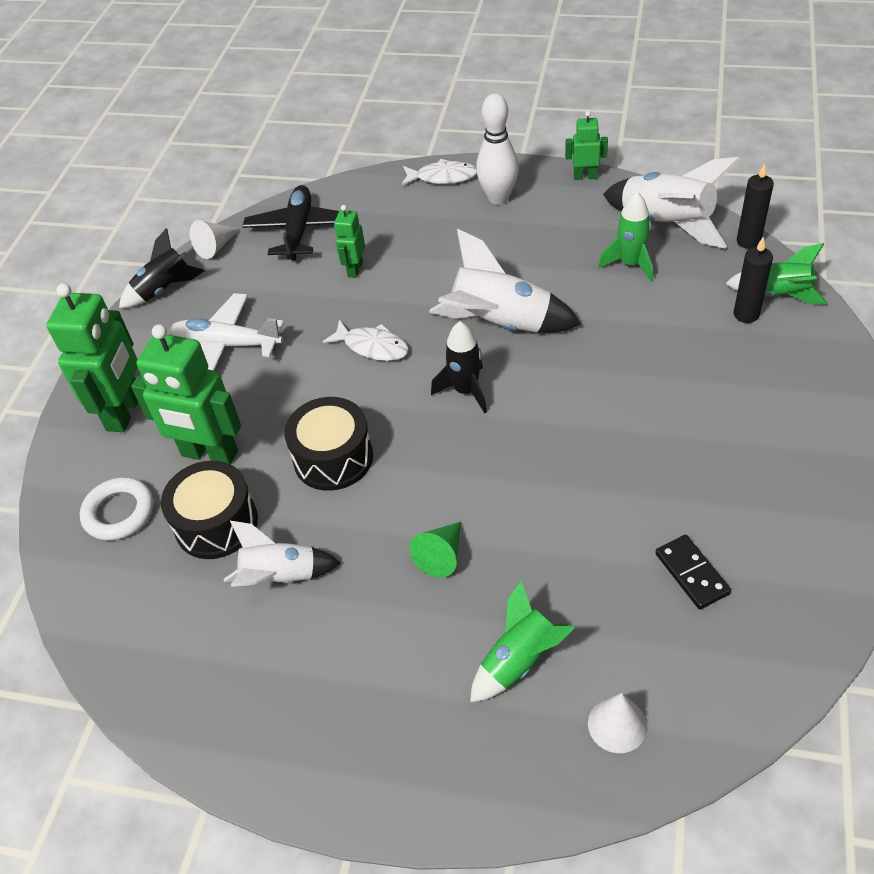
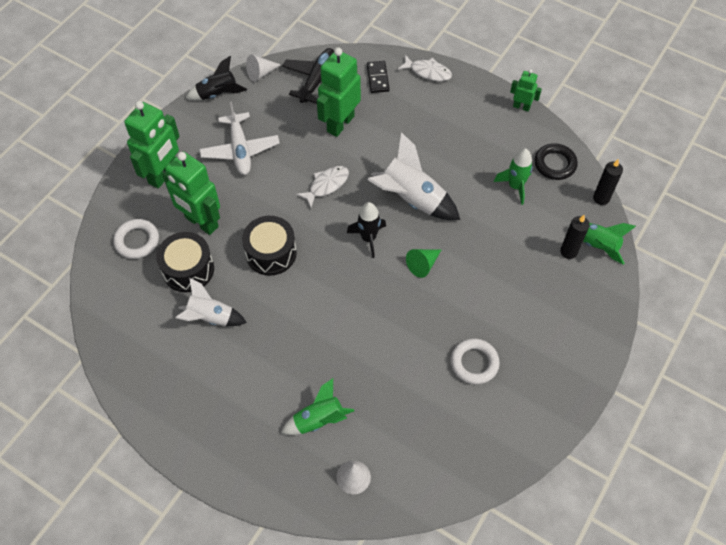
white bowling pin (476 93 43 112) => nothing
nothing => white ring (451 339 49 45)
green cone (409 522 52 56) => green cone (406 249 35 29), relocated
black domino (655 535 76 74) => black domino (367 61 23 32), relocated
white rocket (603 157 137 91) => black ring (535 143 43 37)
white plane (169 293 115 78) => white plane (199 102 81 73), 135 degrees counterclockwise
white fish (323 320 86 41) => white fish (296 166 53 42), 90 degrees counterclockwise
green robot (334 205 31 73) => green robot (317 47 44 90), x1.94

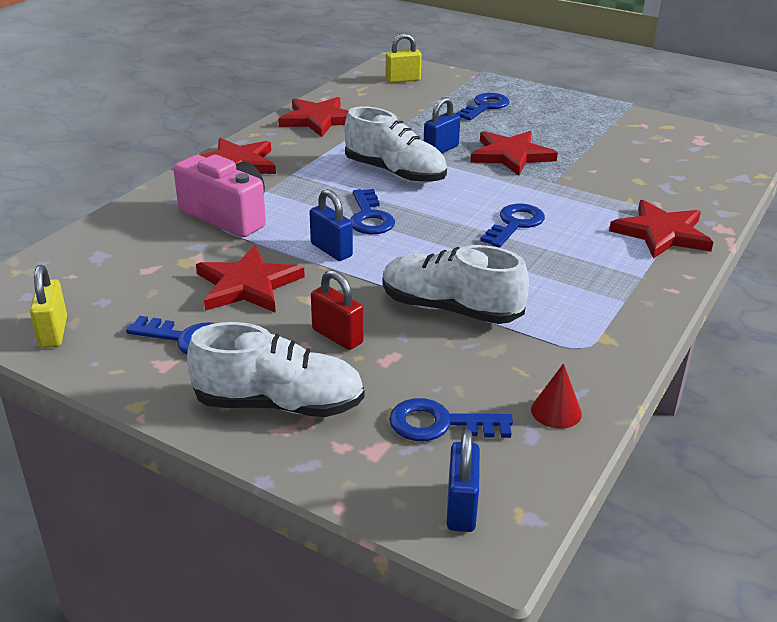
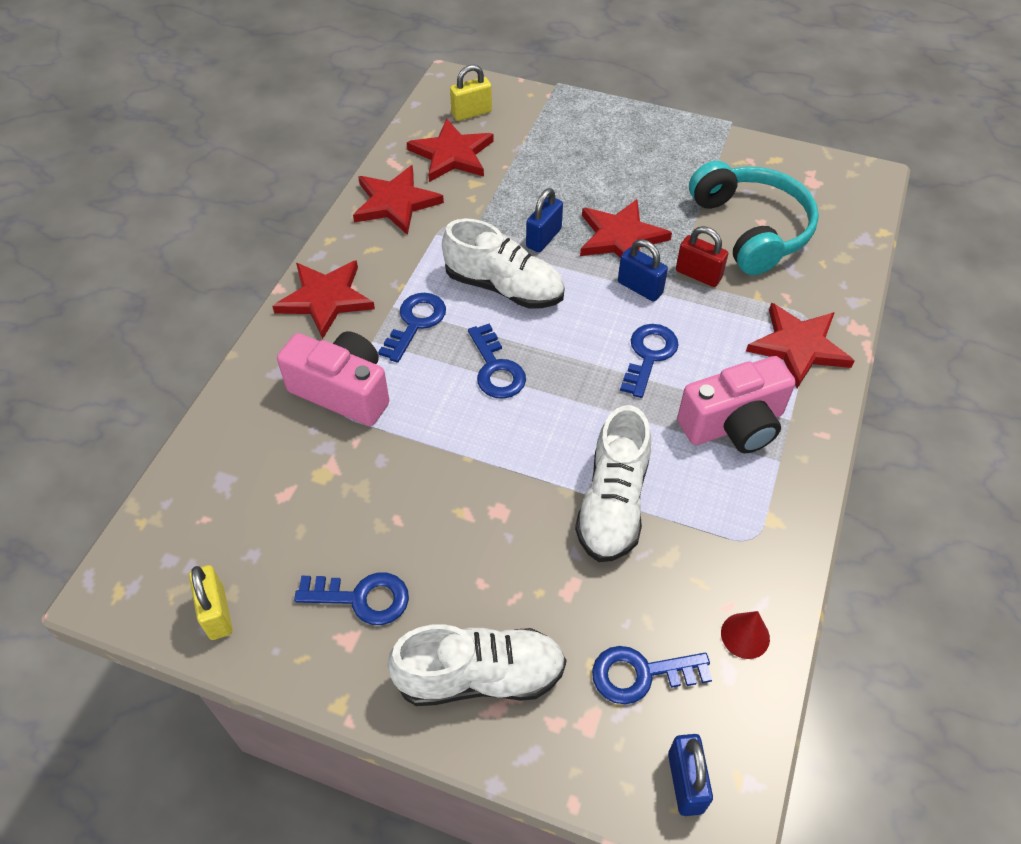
nothing => pink camera (677 356 119 97)
nothing => turquoise headphones (689 161 130 114)
red star (196 246 109 67) => red star (407 119 87 63), relocated
blue padlock (310 189 43 72) => blue padlock (618 239 50 63), relocated
red padlock (311 270 53 80) => red padlock (676 226 52 61), relocated
blue key (456 93 54 27) => blue key (378 293 68 70), relocated
white shoe (382 245 147 79) => white shoe (575 405 76 157), 90 degrees counterclockwise

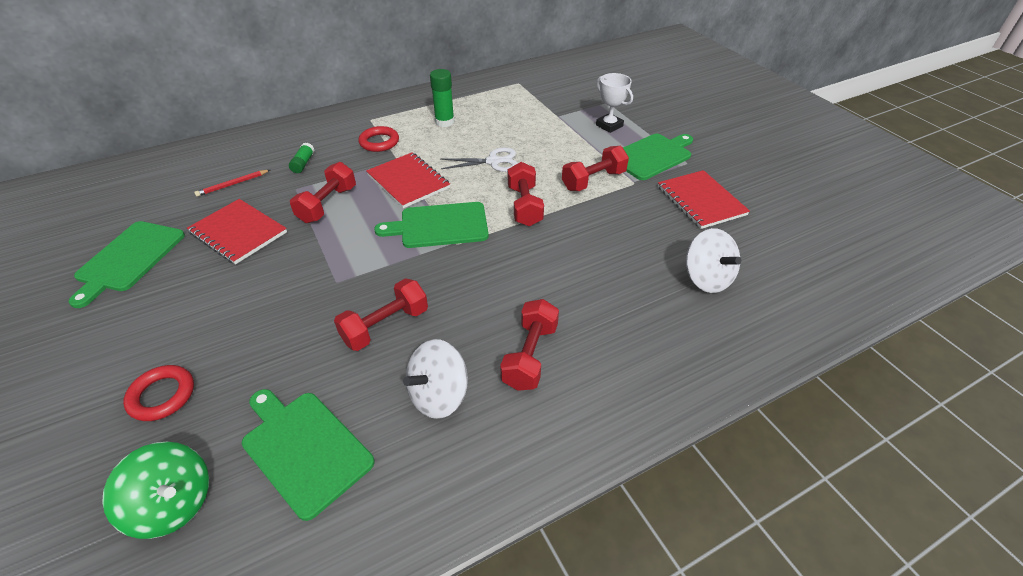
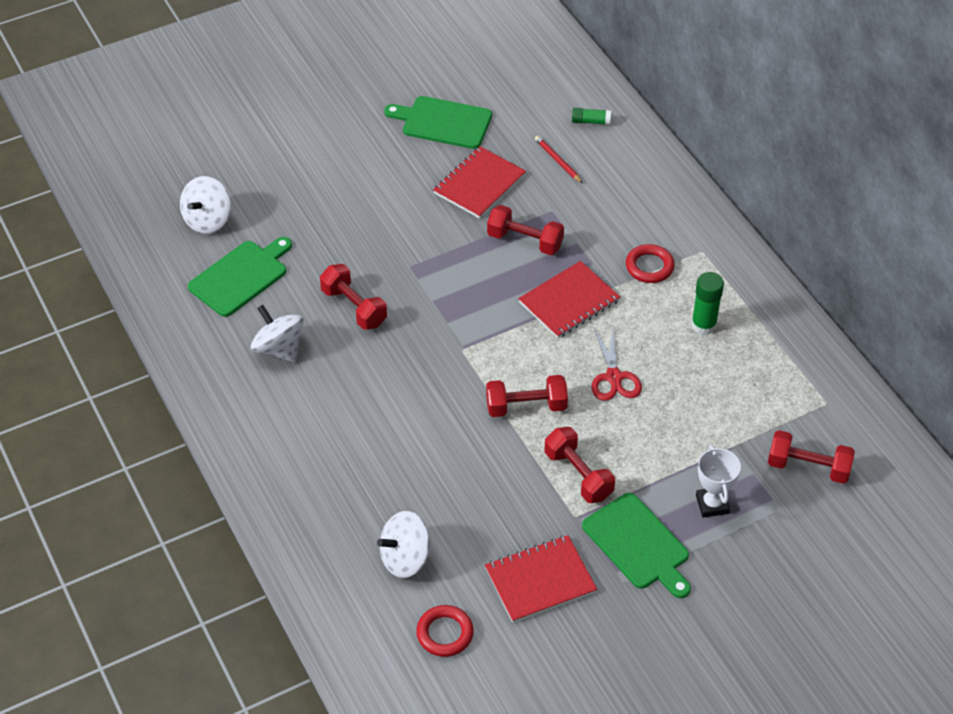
green cutting board (374 202 115 46) => nothing
red ring (123 365 71 56) => red ring (416 605 58 52), relocated
green glue stick (289 142 25 31) => green glue stick (572 108 39 17), relocated
red dumbbell (500 299 59 92) => red dumbbell (768 430 87 54), relocated
green spinning top (102 442 107 97) => white spinning top (180 176 51 58)
white scissors (440 147 78 25) => red scissors (592 328 50 73)
white trophy (596 73 37 60) => white trophy (696 445 45 73), 60 degrees counterclockwise

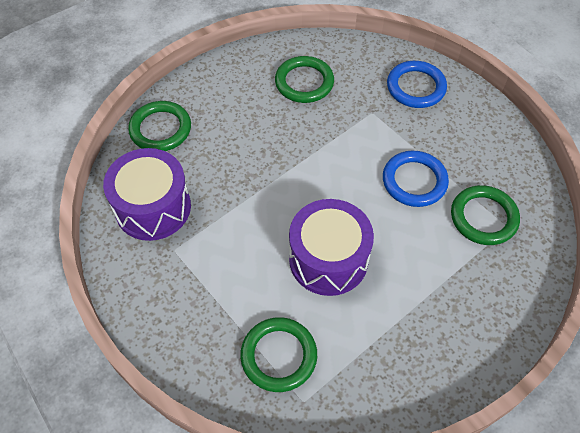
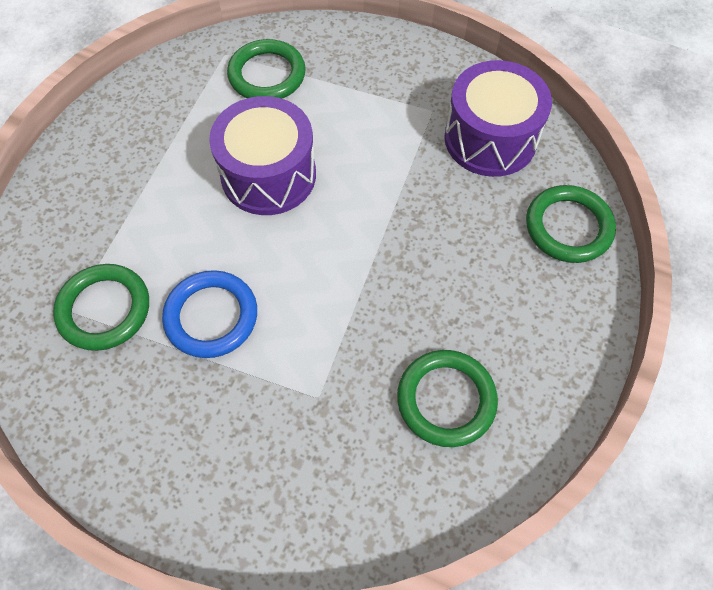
blue ring (387 61 60 47) => nothing

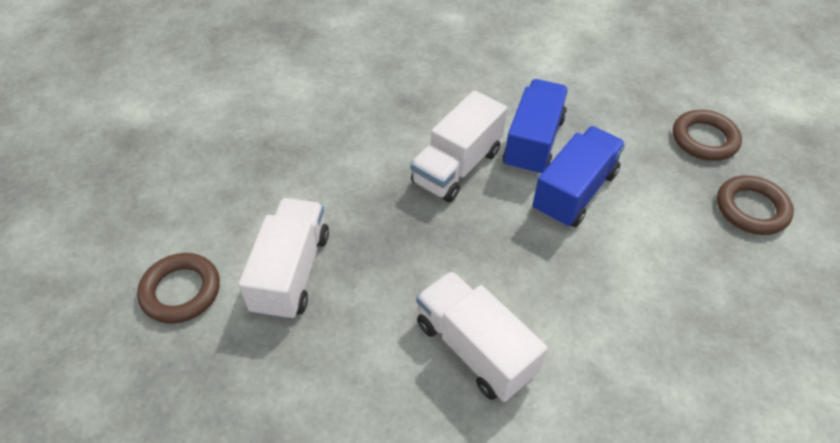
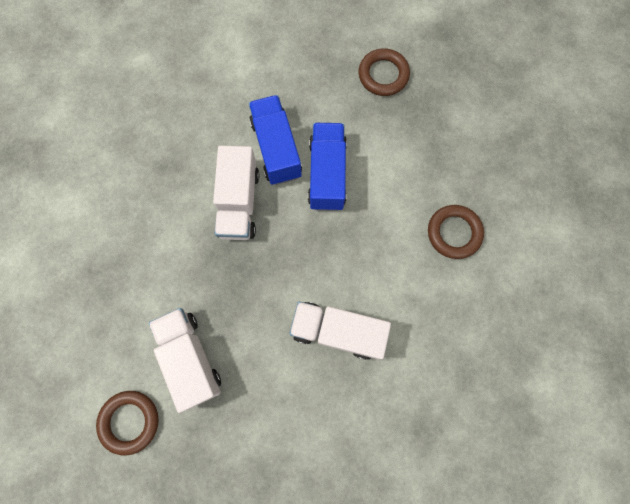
brown ring (717 176 77 59) => brown ring (428 205 56 54), relocated

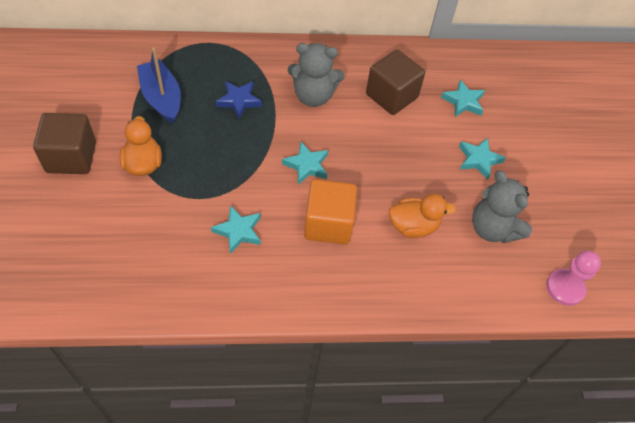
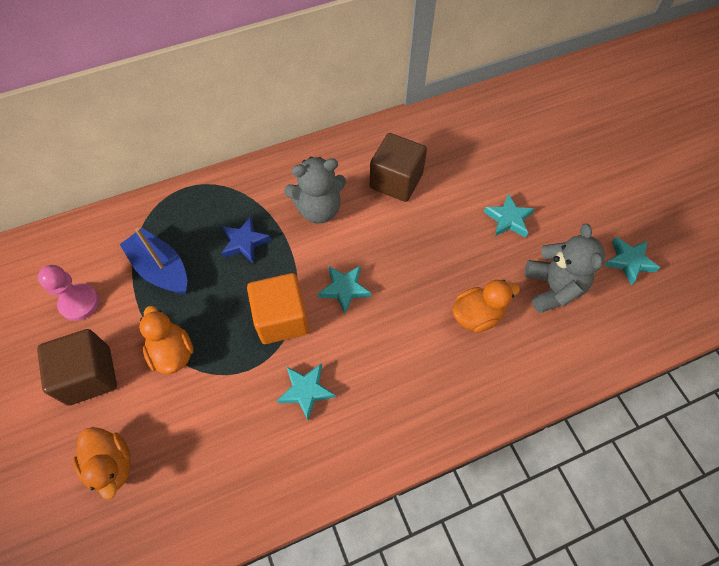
nothing => orange duck (73 427 57 73)
orange cube (304 179 53 66) => orange cube (247 273 62 71), relocated
turquoise star (441 80 44 37) => turquoise star (604 237 56 48), relocated
pink pawn (546 251 55 55) => pink pawn (38 265 61 56), relocated
grey teddy bear (472 170 60 73) => grey teddy bear (525 224 80 89), 135 degrees counterclockwise

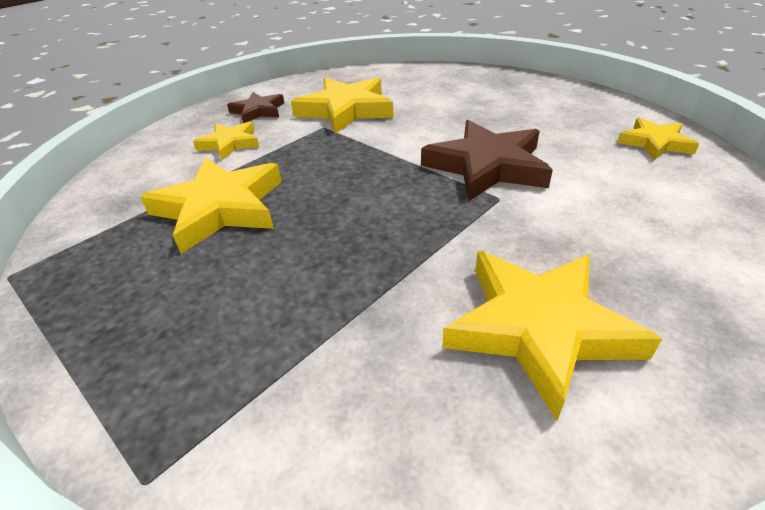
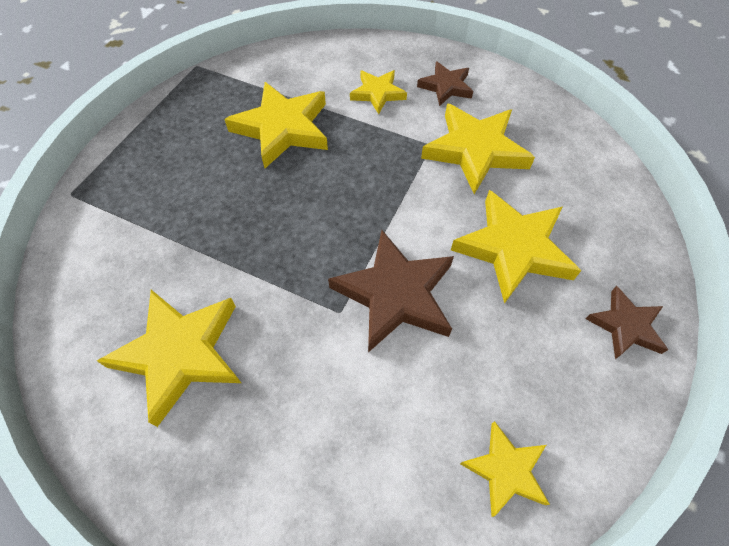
nothing => yellow star (451 190 130 114)
nothing => brown star (586 286 82 73)

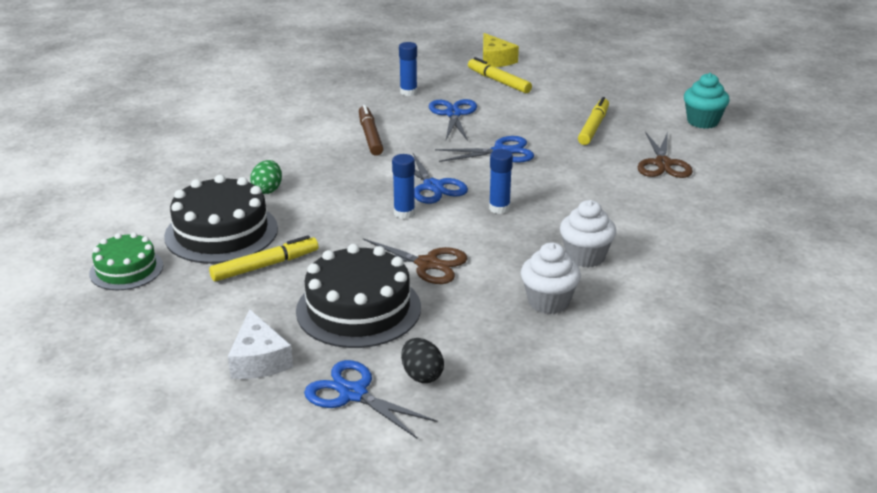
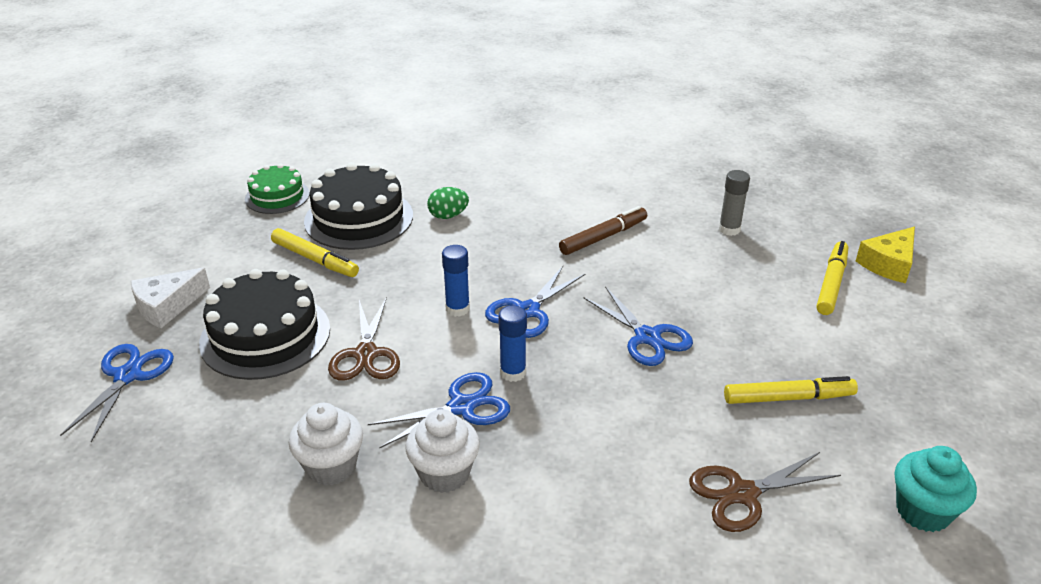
black egg (401 338 43 45) => nothing
blue scissors (429 99 48 42) => blue scissors (368 372 142 77), relocated
blue glue stick (399 42 18 54) => grey glue stick (719 170 31 66)

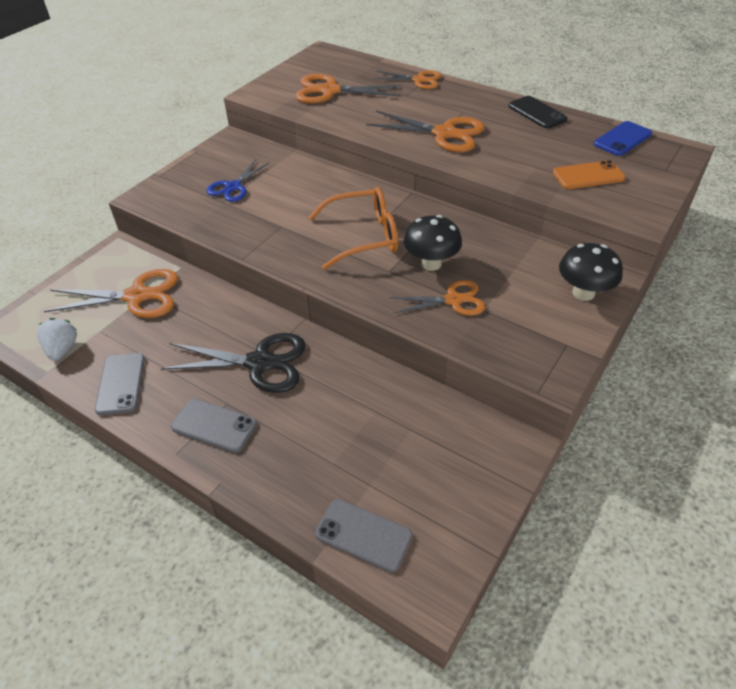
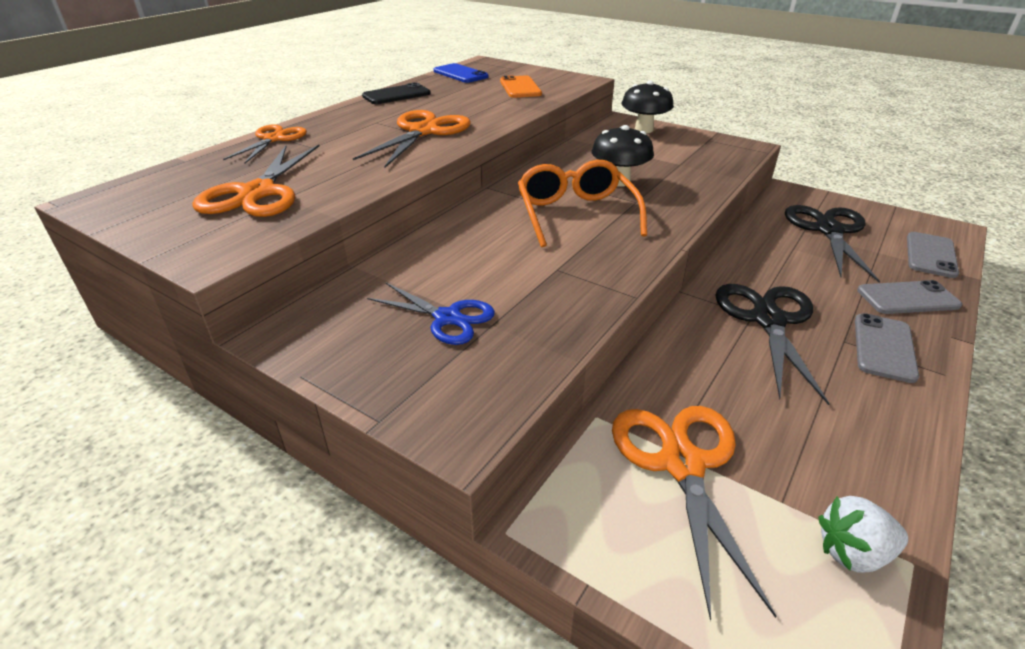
orange scissors (390 280 95 36) => nothing
nothing => black scissors (785 205 95 78)
grey phone (95 353 50 62) => grey phone (857 280 105 34), relocated

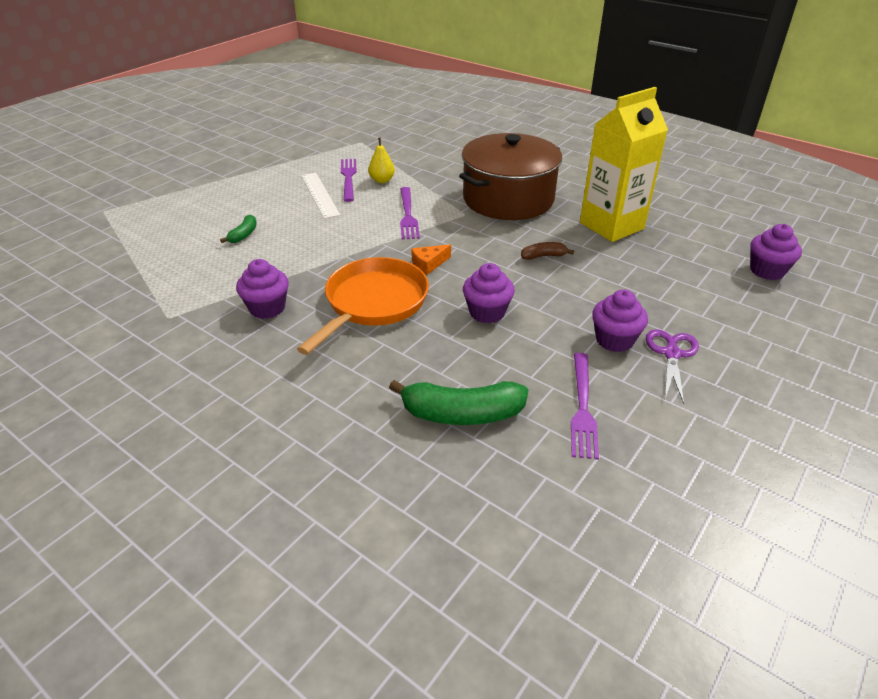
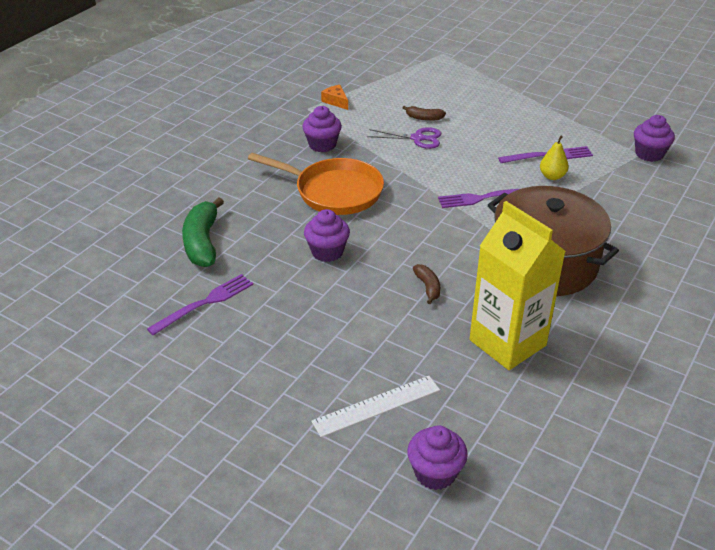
white ruler (301 173 39 46) => white ruler (311 376 129 61), relocated
orange cheese (411 244 40 31) => orange cheese (321 85 27 25), relocated
purple cupcake (592 289 56 63) => purple cupcake (634 115 41 47), relocated
purple scissors (646 329 53 75) => purple scissors (367 127 74 22), relocated
green banana (220 215 37 28) => brown banana (403 106 43 15)
purple fork (571 353 28 107) => purple fork (147 274 106 61), 135 degrees clockwise

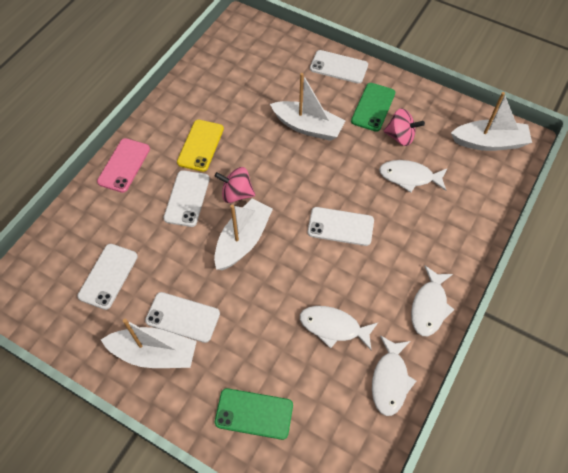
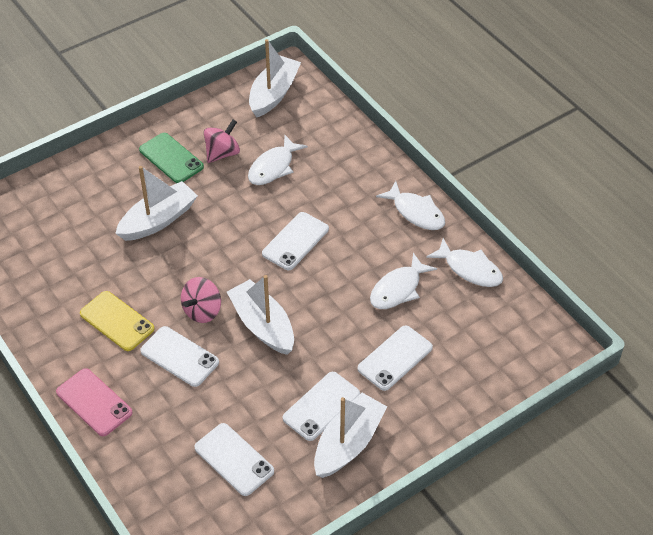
green phone (215 388 78 52) => nothing
white phone (310 50 58 34) => white phone (358 325 75 66), relocated

